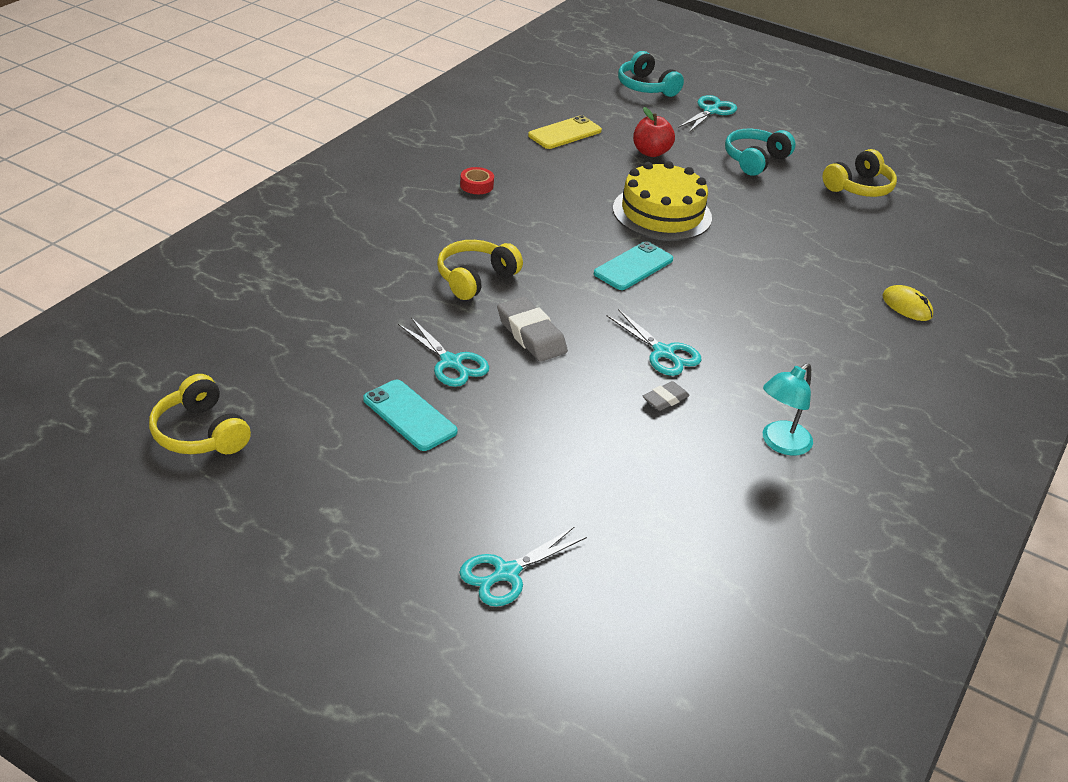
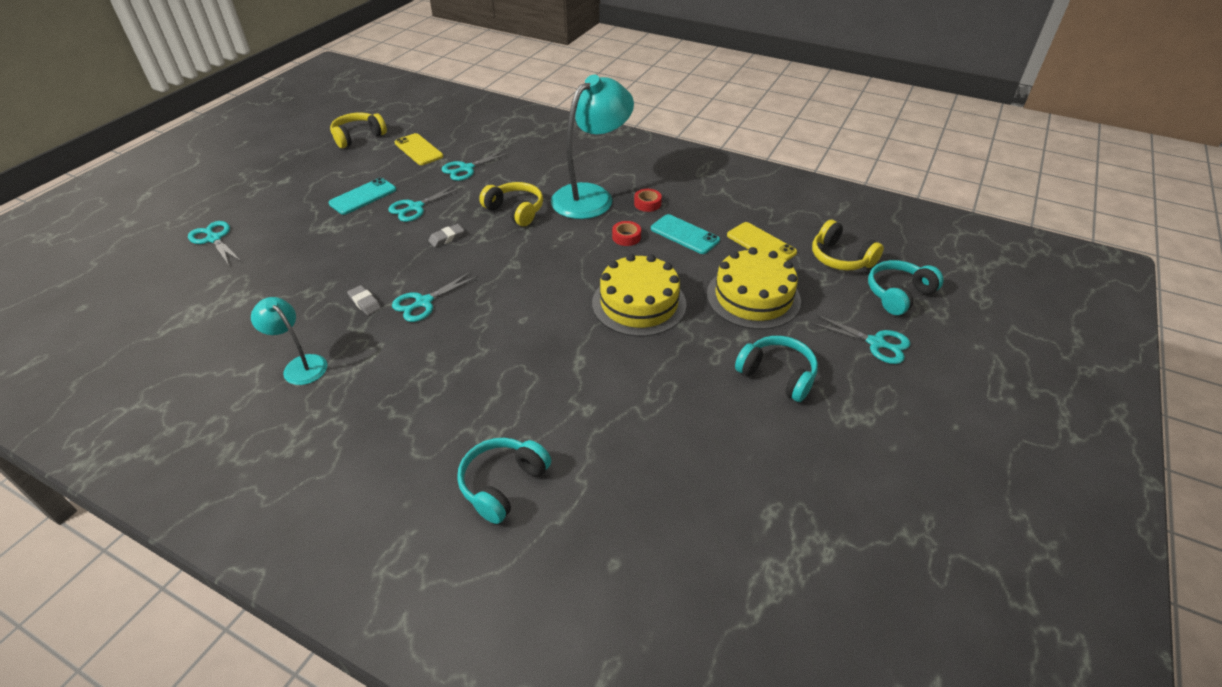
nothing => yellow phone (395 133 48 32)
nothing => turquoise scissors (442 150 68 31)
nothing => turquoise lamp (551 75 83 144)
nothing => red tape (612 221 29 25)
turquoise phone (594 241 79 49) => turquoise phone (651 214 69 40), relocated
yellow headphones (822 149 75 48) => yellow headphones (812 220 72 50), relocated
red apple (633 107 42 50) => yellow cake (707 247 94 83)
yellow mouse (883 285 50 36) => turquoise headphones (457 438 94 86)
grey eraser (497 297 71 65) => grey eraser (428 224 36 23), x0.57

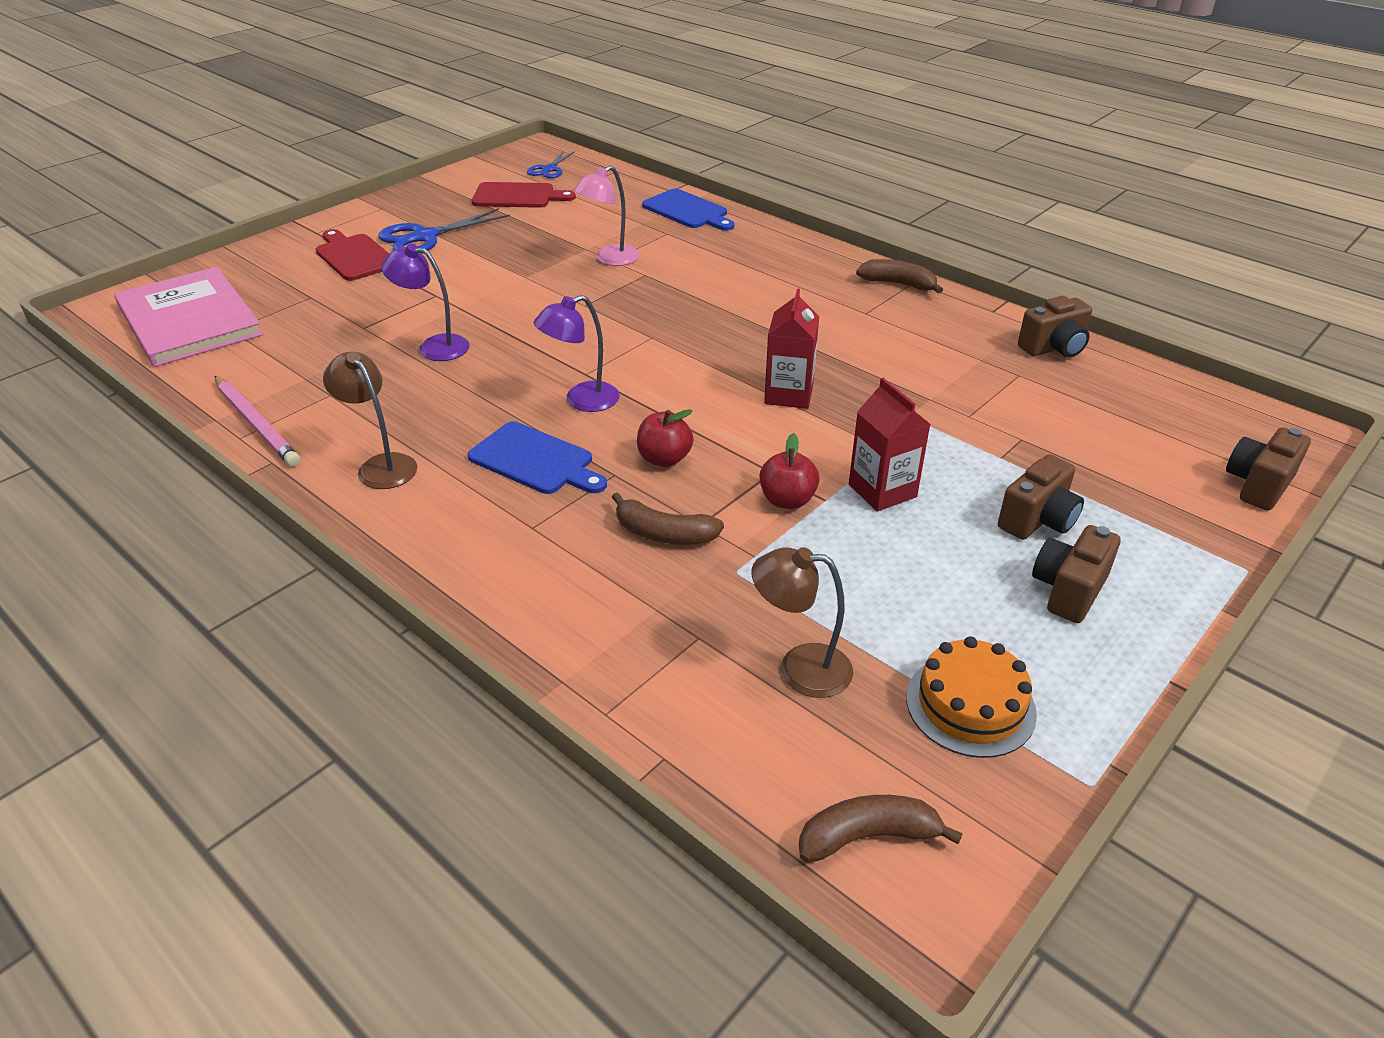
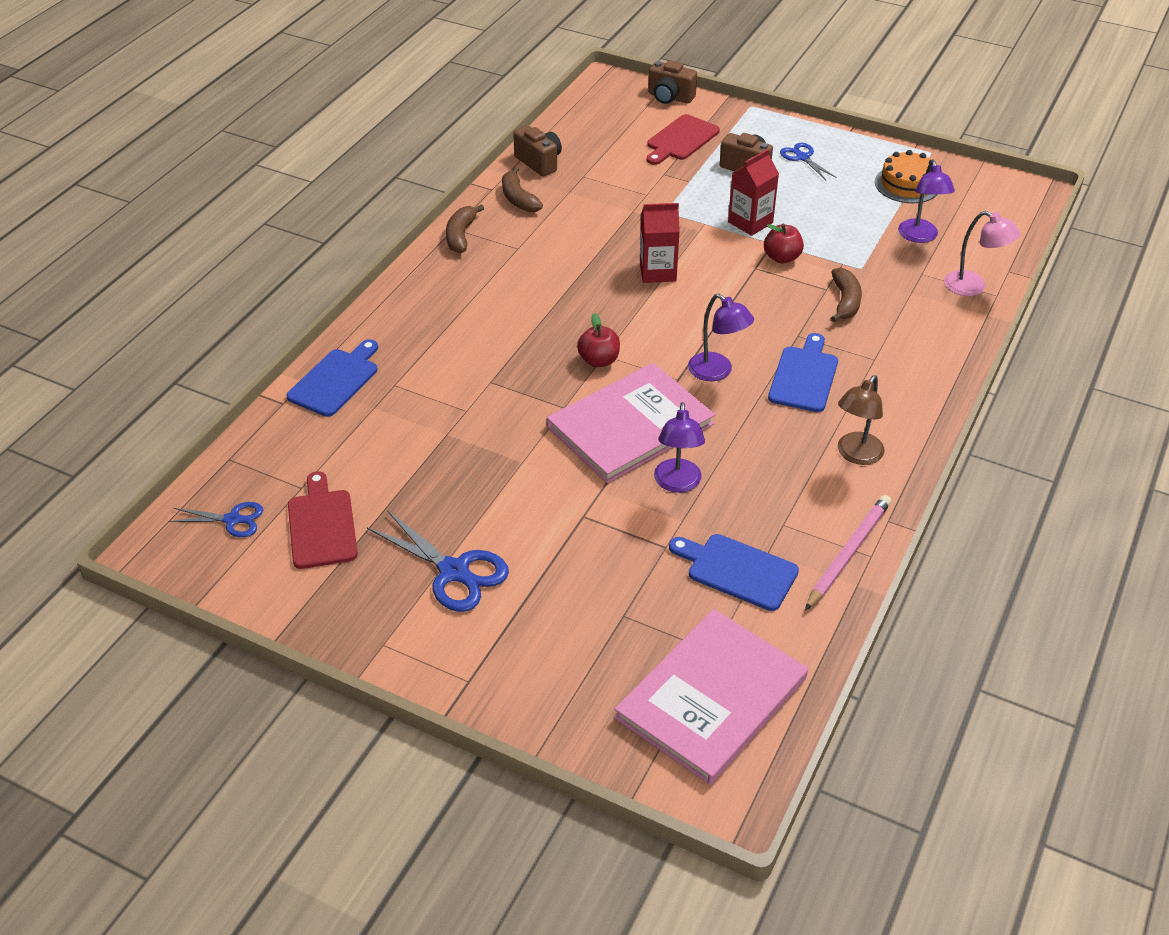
nothing => pink book (547 363 168 120)
nothing => blue cutting board (669 534 130 77)
red cutting board (316 229 73 52) => red cutting board (647 114 73 51), relocated
pink lamp (574 165 65 101) => pink lamp (944 211 77 85), relocated
red apple (637 409 57 58) => red apple (577 313 43 54), relocated
brown banana (799 795 164 67) => brown banana (502 167 41 45), relocated
brown camera (1032 525 89 98) => blue scissors (780 143 57 37)
brown lamp (751 547 102 151) => purple lamp (898 160 57 83)

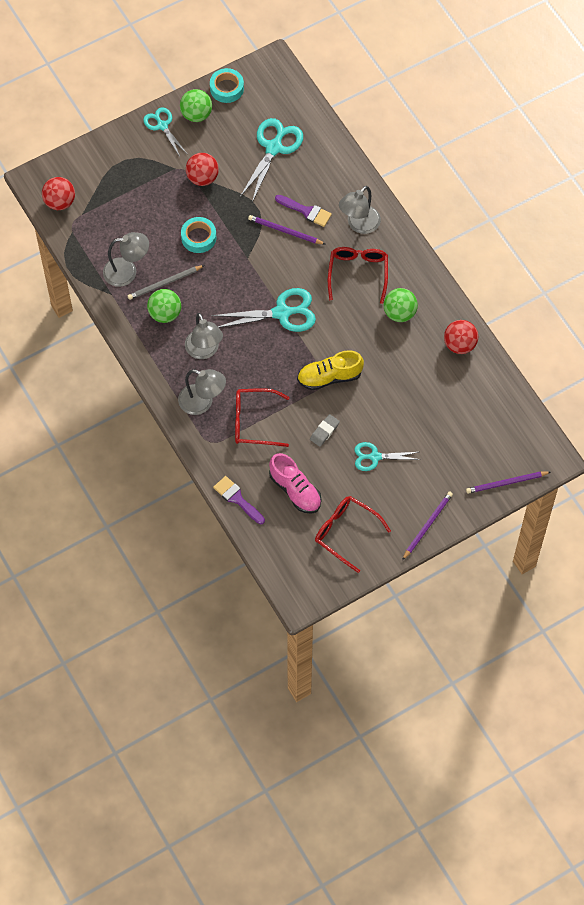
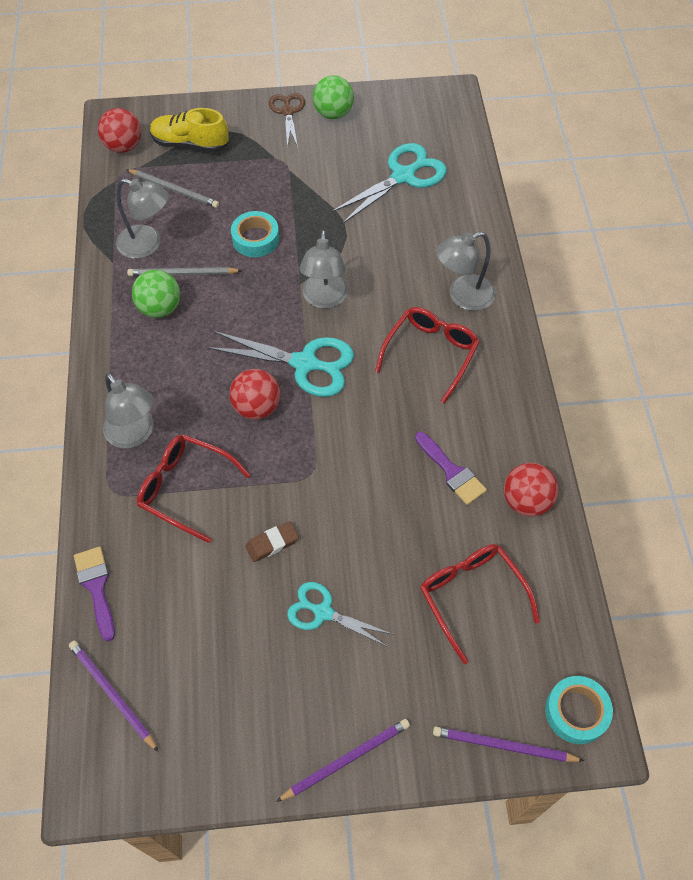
pink shoe (269 453 52 61) => nothing
green ball (383 288 35 34) => nothing
nothing => grey pencil (126 169 93 39)
grey lamp (185 313 38 46) => grey lamp (299 230 49 79), relocated
red ball (186 153 33 33) => red ball (229 369 52 51), relocated
turquoise tape (210 68 34 35) => turquoise tape (545 676 68 68), relocated
purple pencil (248 215 78 30) => purple pencil (69 641 90 111), relocated
purple brush (275 195 57 32) => purple brush (415 432 72 73), relocated
yellow shoe (297 350 67 40) => yellow shoe (150 108 79 44), relocated
red glasses (315 496 76 77) => red glasses (420 544 120 120), relocated
turquoise scissors (143 107 43 49) => brown scissors (269 93 36 55)
grey eraser (310 414 30 33) => brown eraser (245 521 54 41)

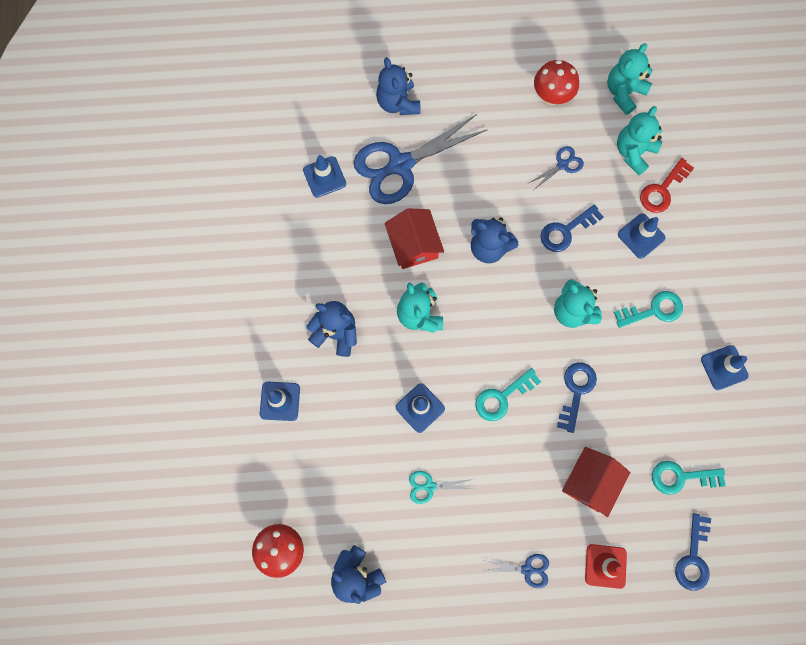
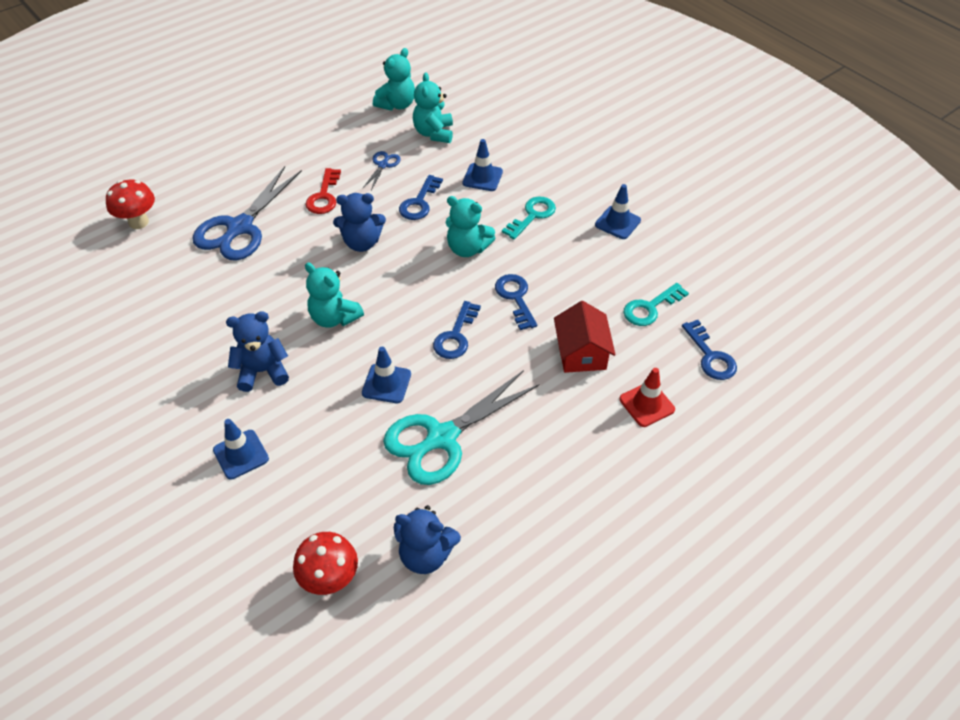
blue traffic cone (303 155 43 43) => nothing
blue teddy bear (376 57 45 58) => nothing
red house (385 208 59 61) => nothing
blue scissors (481 554 68 34) => nothing
red mushroom (534 60 45 45) => red mushroom (106 180 49 49), relocated
red key (640 158 54 55) => red key (305 168 36 46), relocated
turquoise key (475 368 66 53) => blue key (433 301 48 58)
turquoise teddy bear (607 43 45 72) => turquoise teddy bear (373 48 42 63), 150 degrees counterclockwise
turquoise scissors (409 471 64 33) => turquoise scissors (383 370 157 115), x2.27

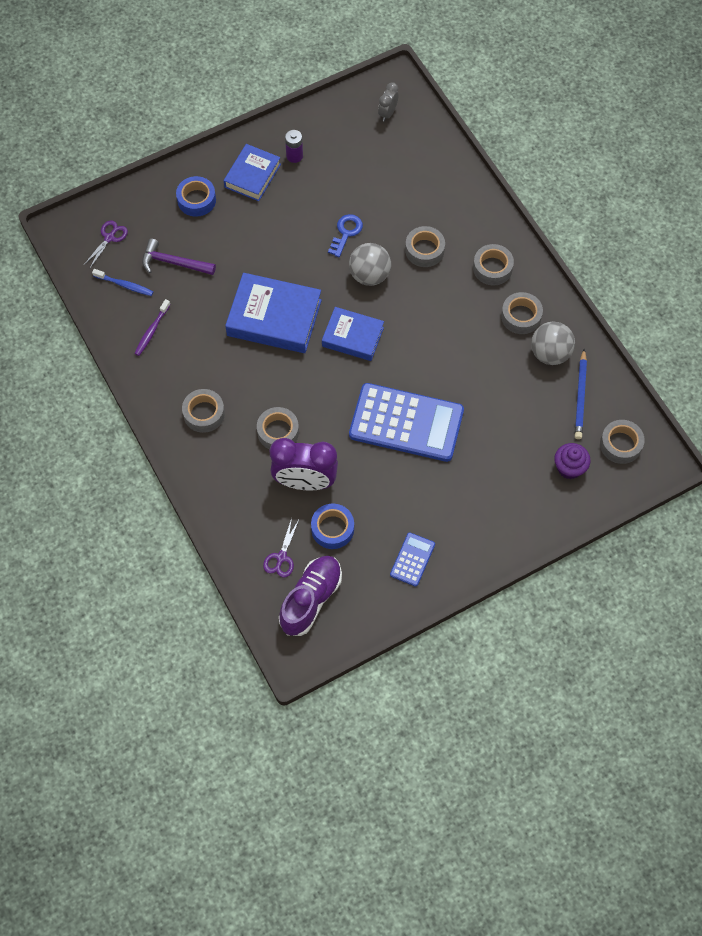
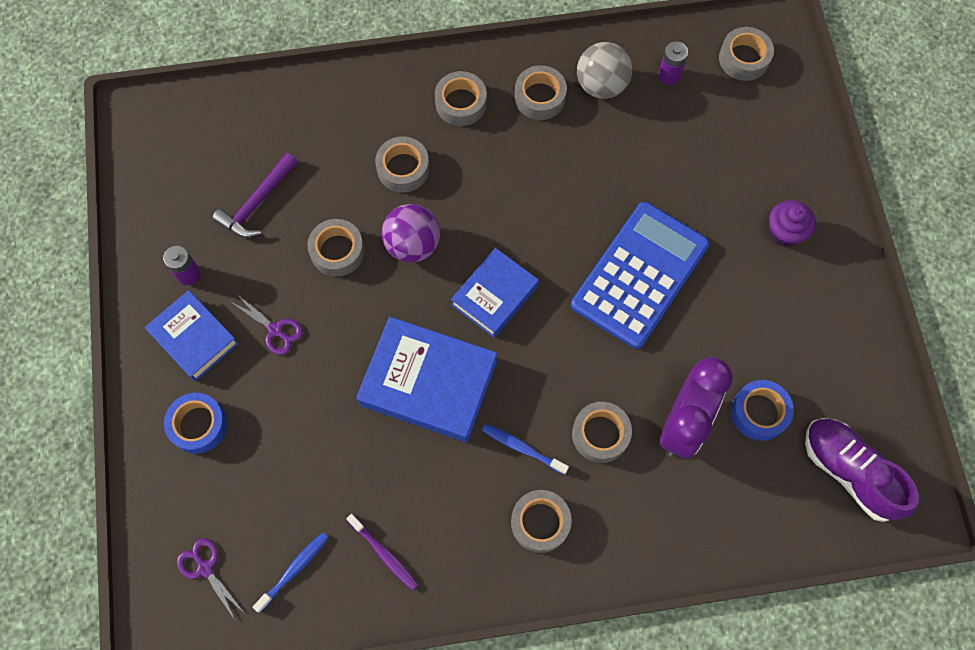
grey clock (378 82 21 40) => nothing
blue calculator (390 532 45 55) => nothing
nothing => blue toothbrush (482 424 87 51)
purple hammer (142 239 74 36) => purple hammer (212 153 86 85), relocated
purple scissors (263 518 36 59) => purple scissors (231 294 72 61), relocated
purple cupcake (554 443 37 36) => purple cupcake (769 200 47 47), relocated
blue key (328 214 35 43) => grey tape (307 219 58 58)
blue pencil (575 349 12 90) => purple battery (658 41 30 44)
grey ball (349 243 42 43) => purple ball (381 204 59 59)
blue book (225 273 97 80) => blue book (356 317 141 125), 75 degrees clockwise

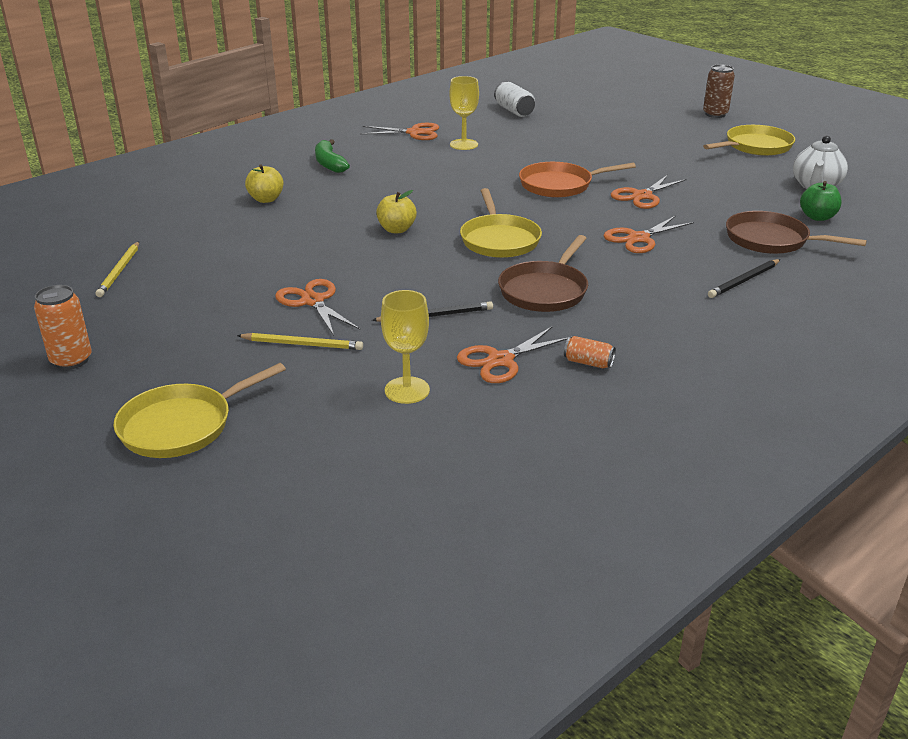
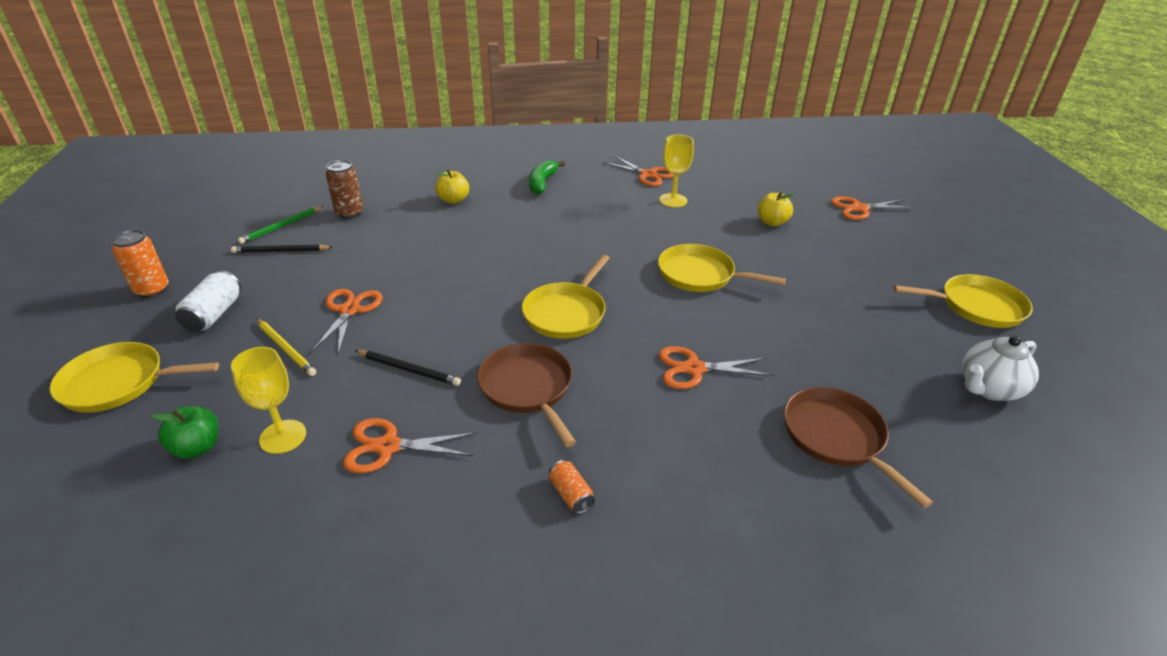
yellow apple (376 190 41 43) => yellow apple (758 192 37 34), relocated
white can (494 82 41 35) => white can (175 270 66 62), relocated
orange can (564 336 52 32) => orange can (549 460 46 54), relocated
orange scissors (611 175 76 34) => orange scissors (831 196 85 24), relocated
brown can (703 64 32 54) => brown can (326 160 37 59), relocated
black pencil (708 259 73 39) => black pencil (231 244 102 9), relocated
green apple (800 181 42 40) => green apple (152 406 67 53), relocated
yellow pencil (96 241 43 56) => green pencil (238 206 85 38)
orange pan (519 162 117 36) => yellow pan (658 244 128 48)
brown pan (498 235 90 77) => brown pan (477 343 99 104), 90 degrees clockwise

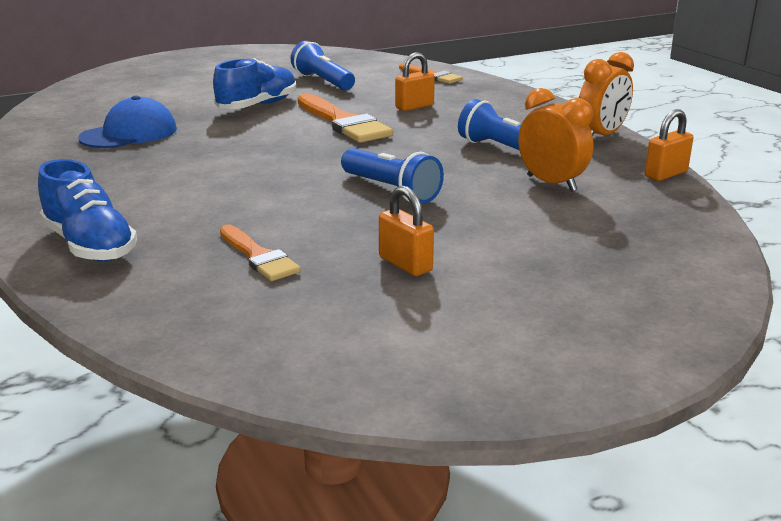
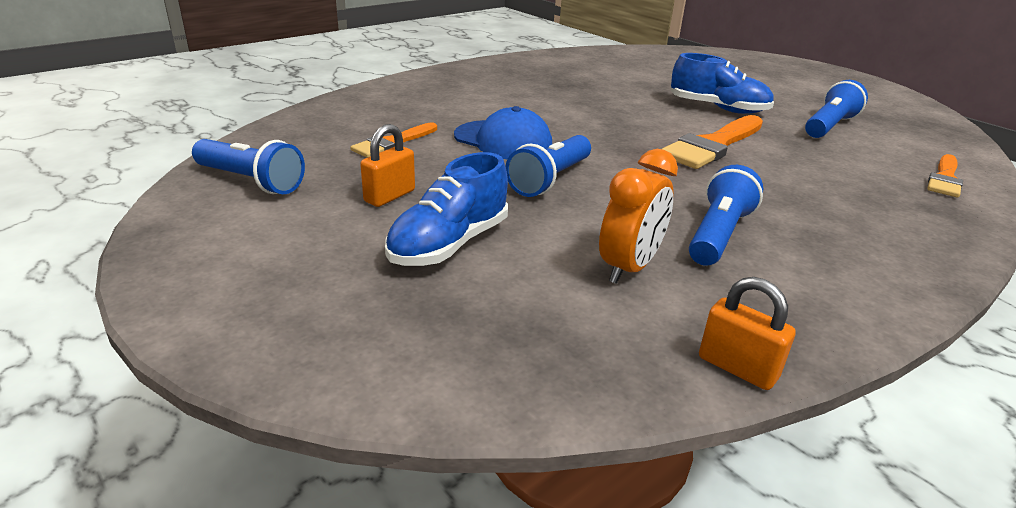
orange padlock (395 52 40 59) => nothing
orange clock (579 52 55 84) => nothing
nothing => blue flashlight (192 139 113 55)
blue shoe (38 159 99 102) => blue shoe (385 152 123 114), relocated
blue cap (78 95 99 53) => blue cap (454 106 98 53), relocated

